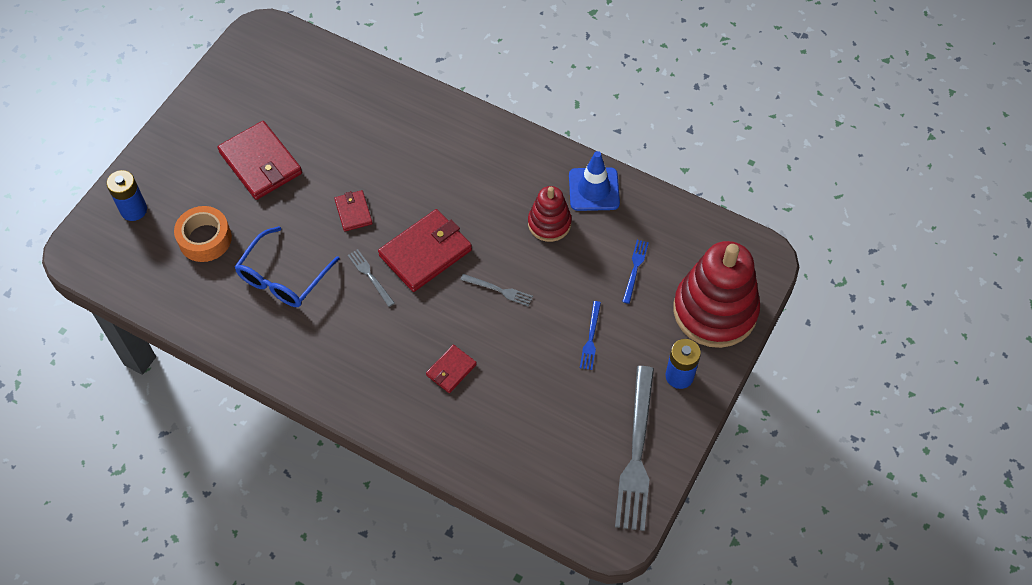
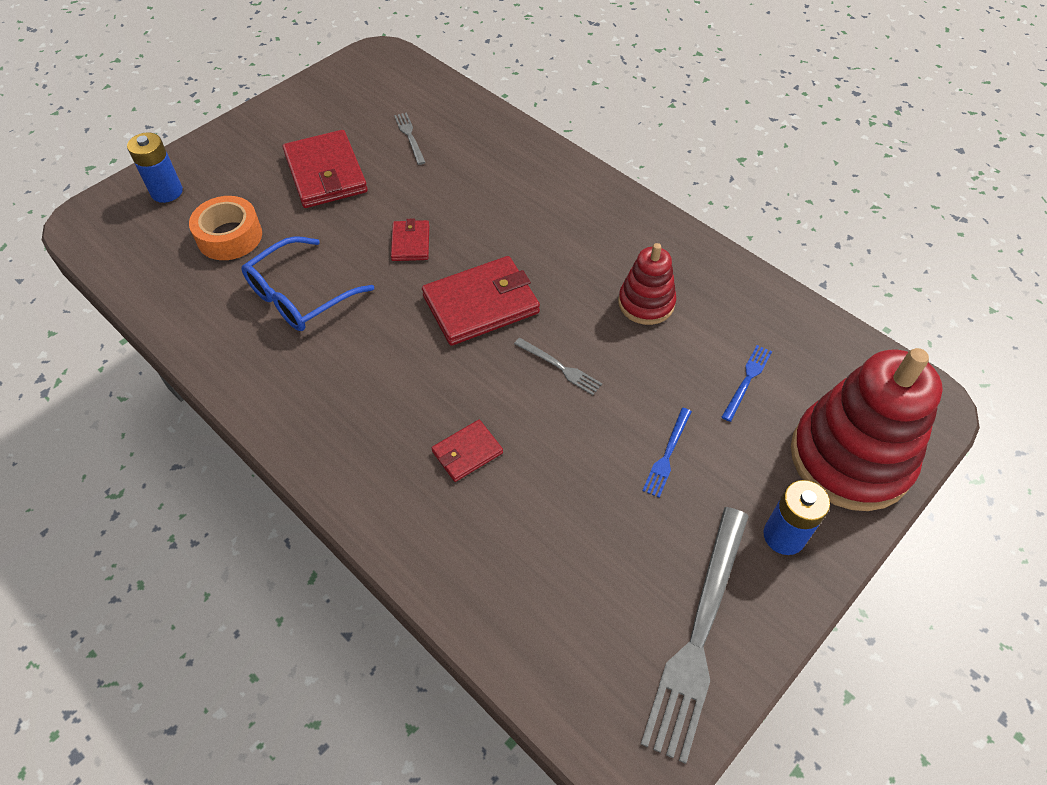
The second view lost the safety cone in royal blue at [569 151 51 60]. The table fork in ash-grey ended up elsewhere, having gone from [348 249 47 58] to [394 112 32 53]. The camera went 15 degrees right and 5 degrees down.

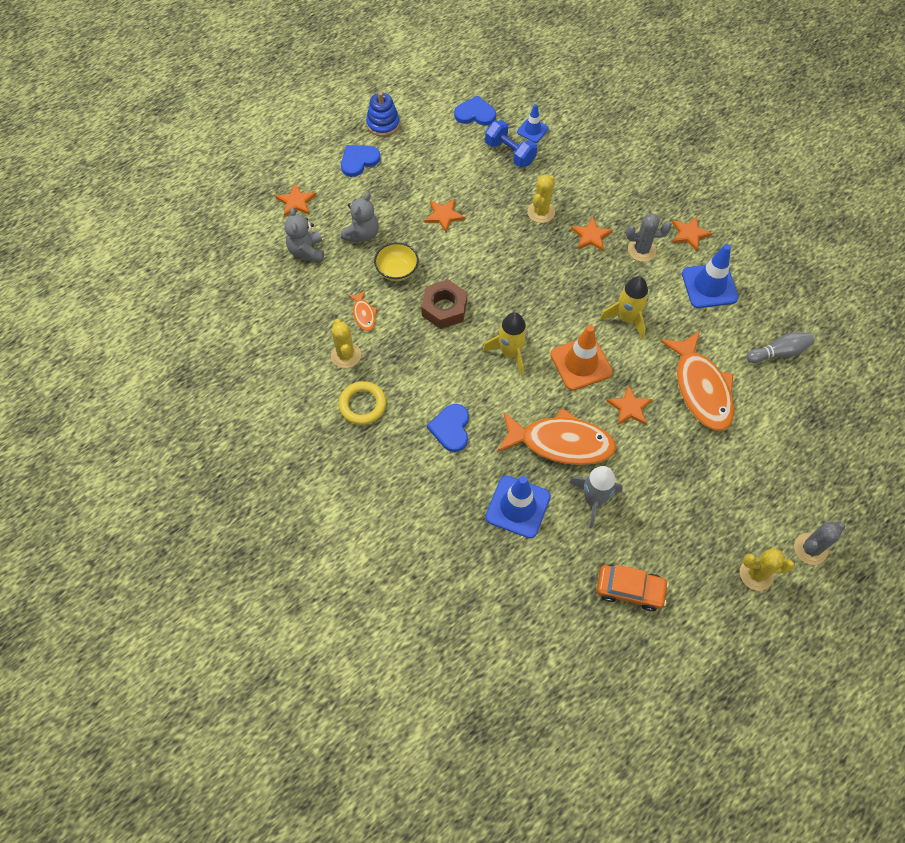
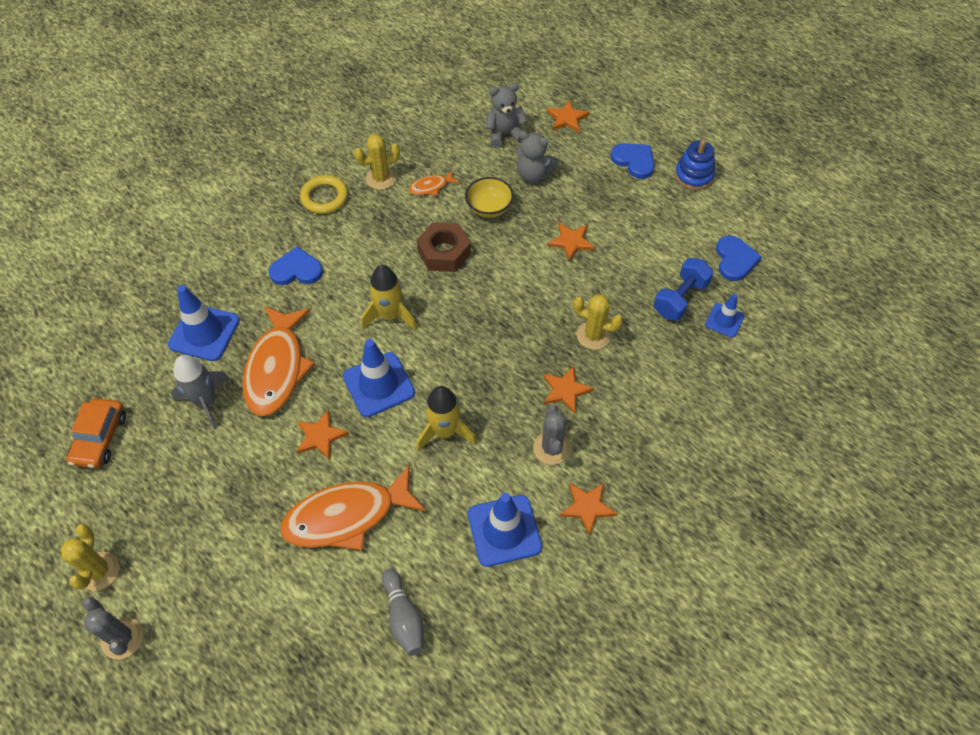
What was the safety cone in orange at [550 325 63 66] turned into the safety cone in royal blue at [343 339 72 78]. The camera went 85 degrees right and 5 degrees down.

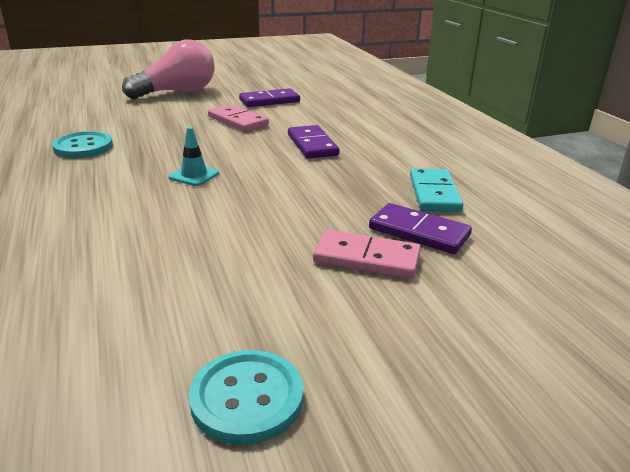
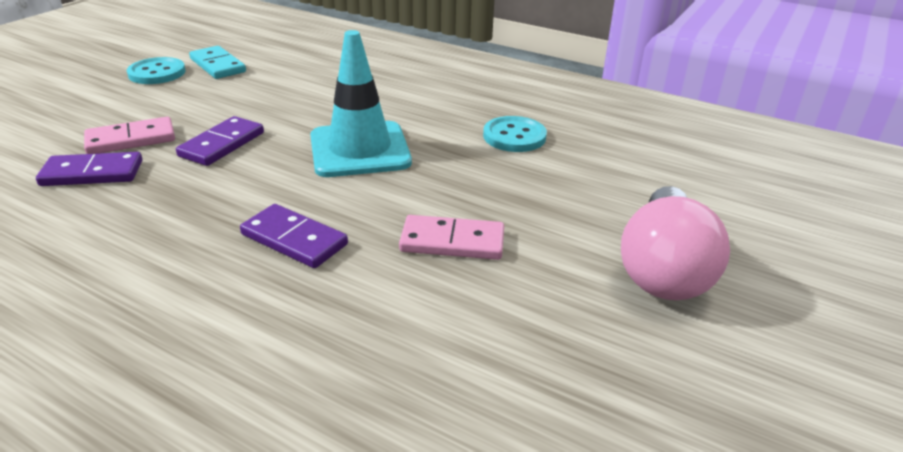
The domino piece in violet ended up elsewhere, having gone from [239 88 61 19] to [176 116 88 50]. The size of the safety cone in turquoise at [168 127 51 59] changed by a factor of 2.27. The domino piece in turquoise ended up elsewhere, having gone from [410 168 54 44] to [189 46 57 33]. The camera went 140 degrees right and 5 degrees up.

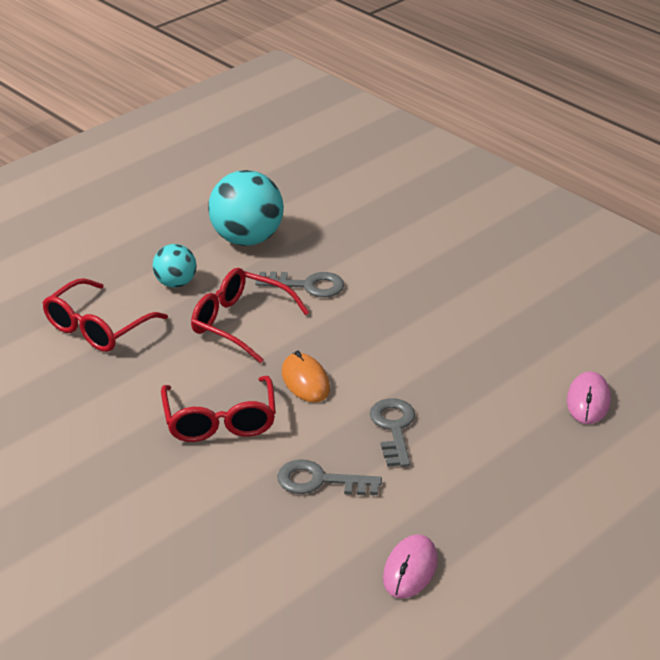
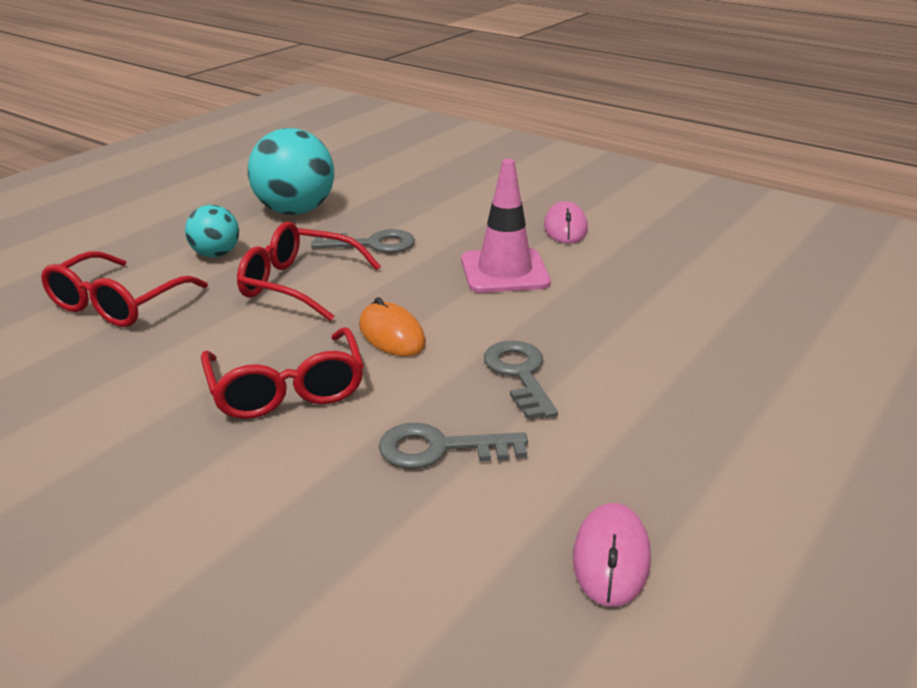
The computer mouse in pink ended up elsewhere, having gone from [567 372 44 52] to [544 201 44 43]. The second view gained the safety cone in pink at [461 159 90 134]. The camera went 10 degrees left and 5 degrees down.

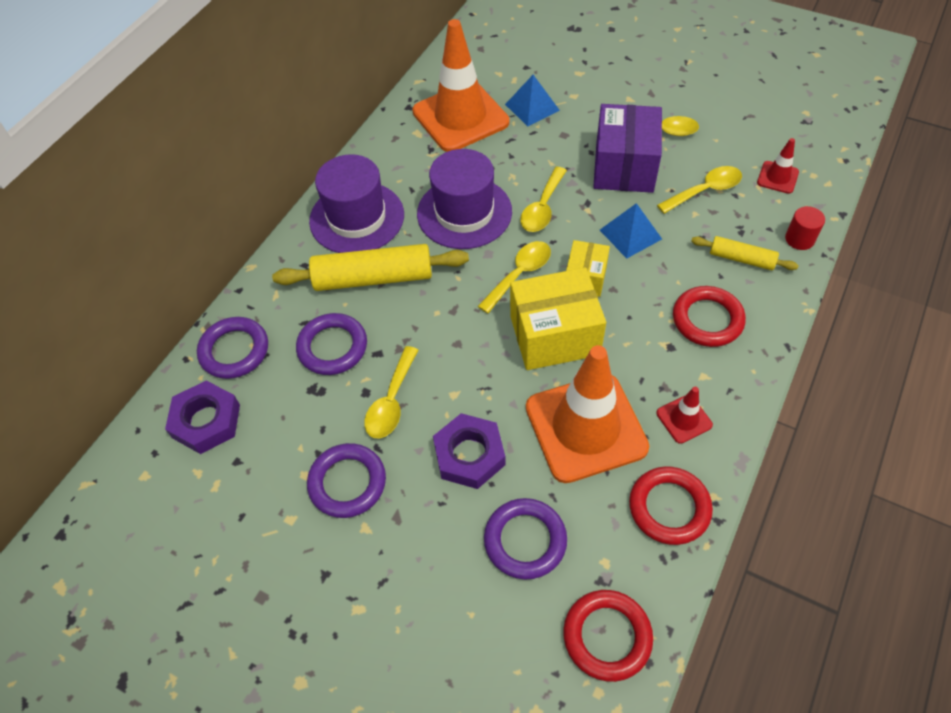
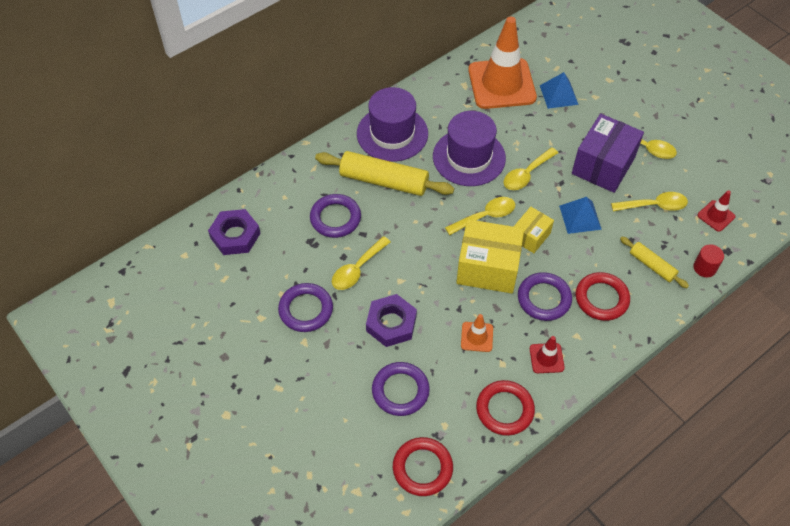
The ring in violet ended up elsewhere, having gone from [197 317 71 62] to [518 272 54 49]. The size of the safety cone in orange at [526 345 123 138] changed by a factor of 0.43. The camera went 20 degrees right and 0 degrees up.

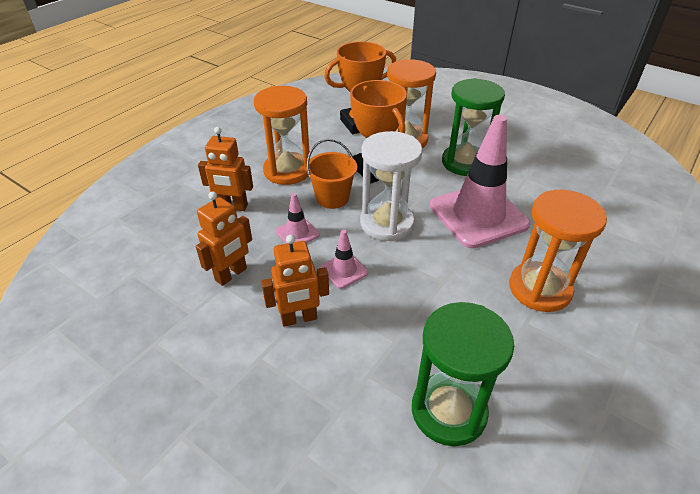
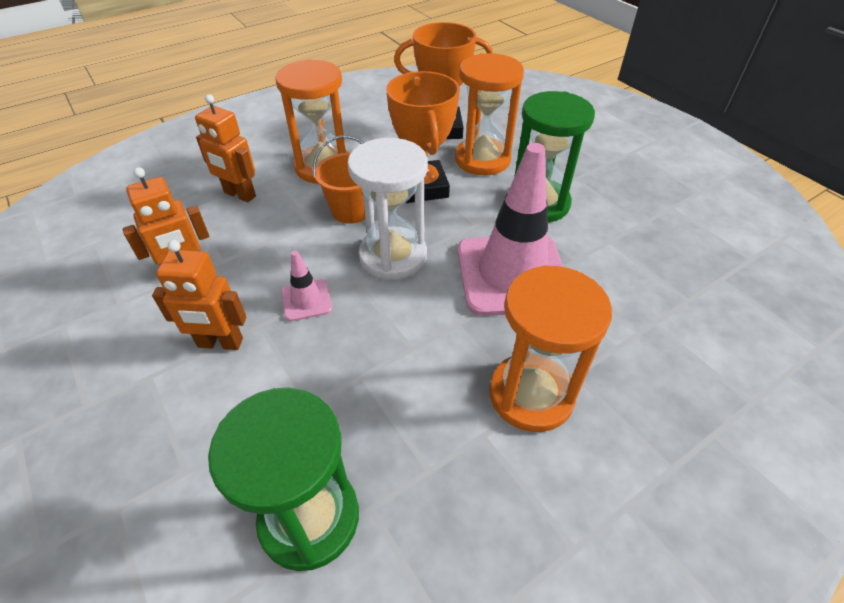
The second view lost the safety cone in pink at [275 193 45 51]. The camera went 20 degrees right and 5 degrees up.

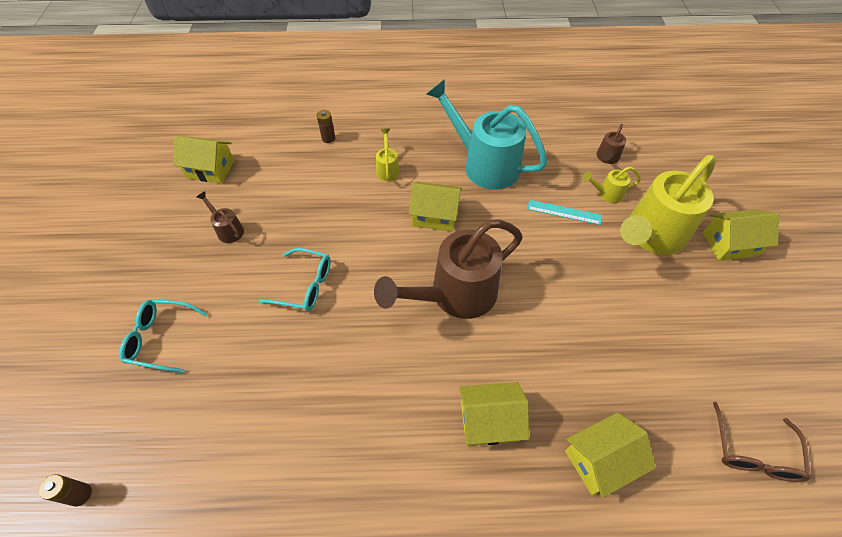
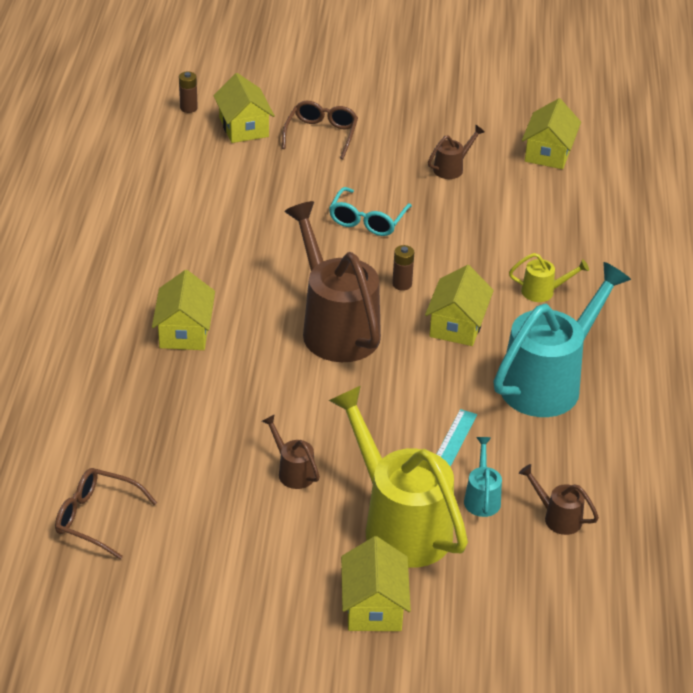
The battery in brown ended up elsewhere, having gone from [317 110 18 33] to [392 245 22 46]. What was the sprinkling can in golden at [583 166 58 37] turned into the sprinkling can in turquoise at [464 437 38 80]. What was the glasses in turquoise at [119 299 89 74] turned into the glasses in brown at [282 101 76 58]. The toy house in golden ended up elsewhere, having gone from [565 412 91 86] to [213 73 62 70]. The second view gained the sprinkling can in brown at [262 414 58 75]. The camera went 95 degrees right and 15 degrees down.

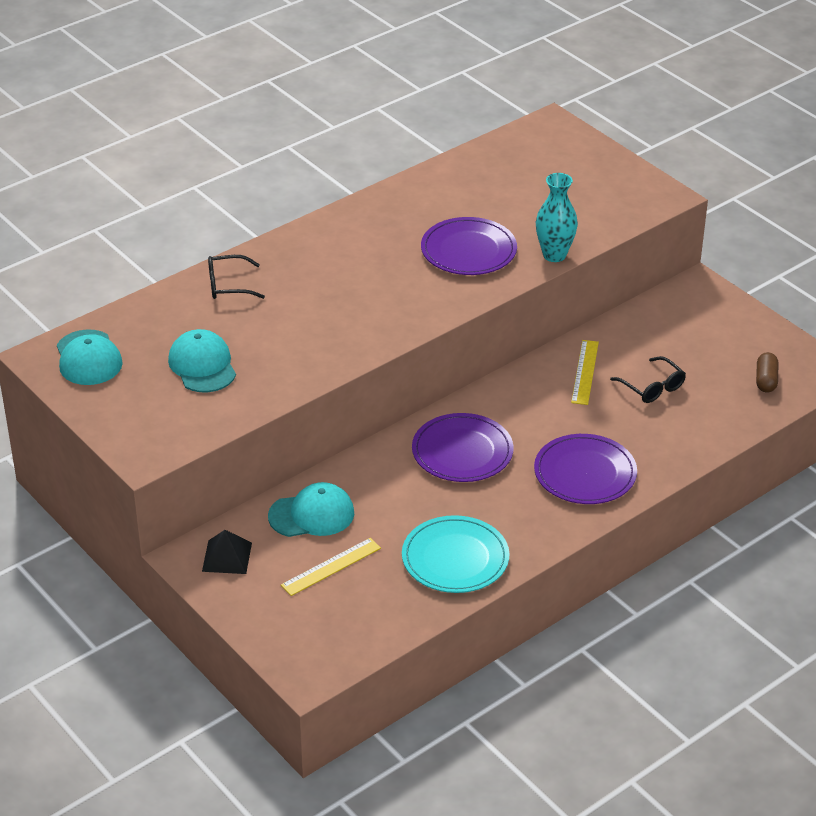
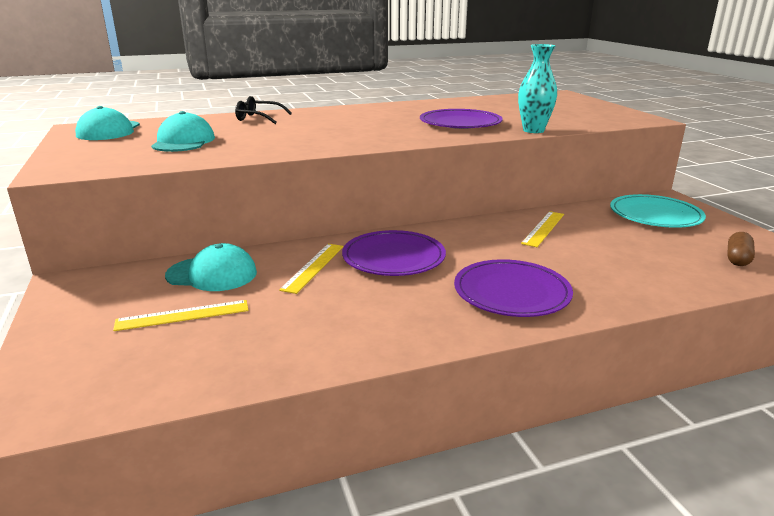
The second view lost the glasses in black at [610 356 76 47]. The plate in turquoise ended up elsewhere, having gone from [402 515 107 78] to [610 194 96 34]. The second view lost the pyramid in black at [202 530 50 44]. The second view gained the straightedge in golden at [279 244 65 50]. The camera went 20 degrees right and 15 degrees down.

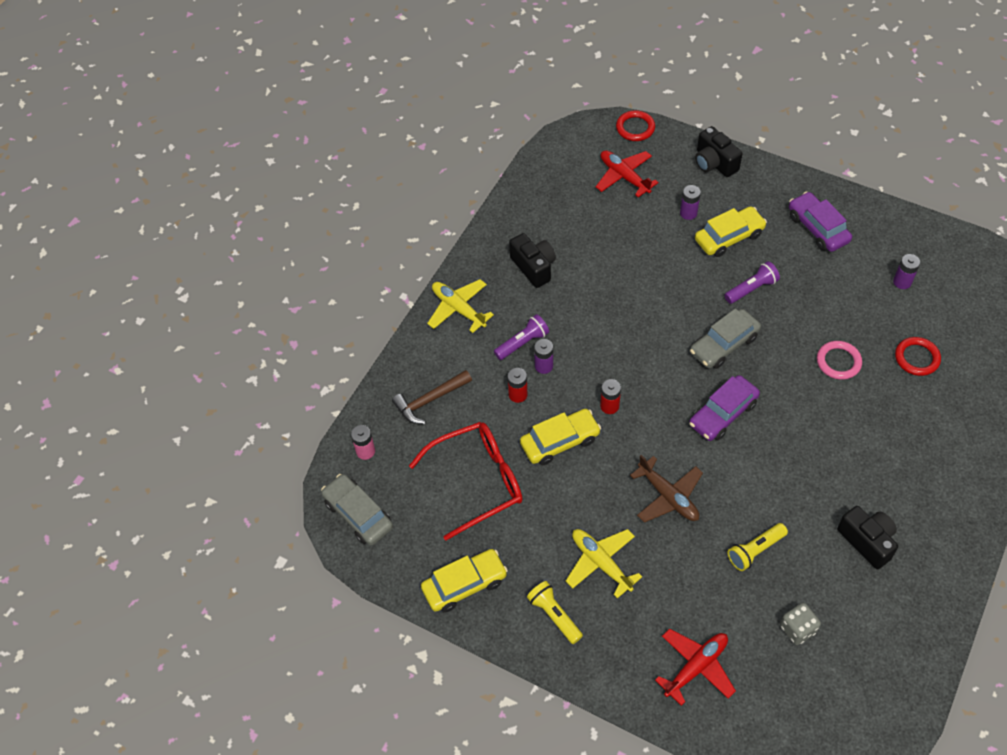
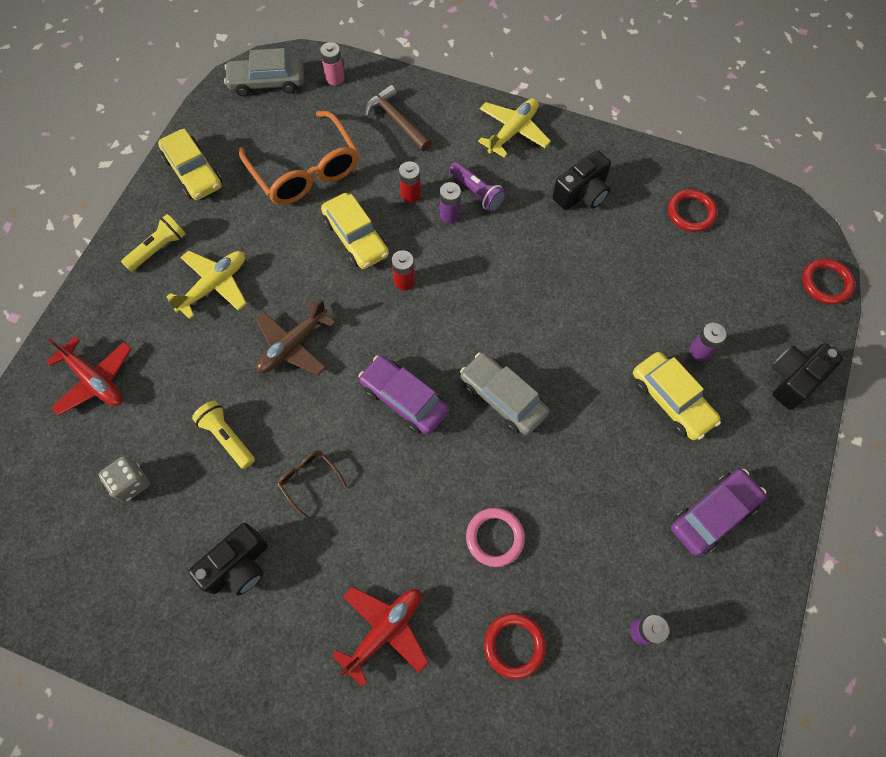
The plane in red ended up elsewhere, having gone from [596 150 63 47] to [331 586 98 101]. The second view lost the flashlight in violet at [724 261 56 43]. What was the glasses in red at [409 422 113 118] turned into the glasses in orange at [239 111 120 94]. The toy car in ash-grey at [321 474 72 71] ended up facing another way, 135 degrees counterclockwise from before. The second view gained the ring in red at [668 189 50 43]. The second view gained the glasses in brown at [277 451 70 68]. The camera went 80 degrees right and 10 degrees up.

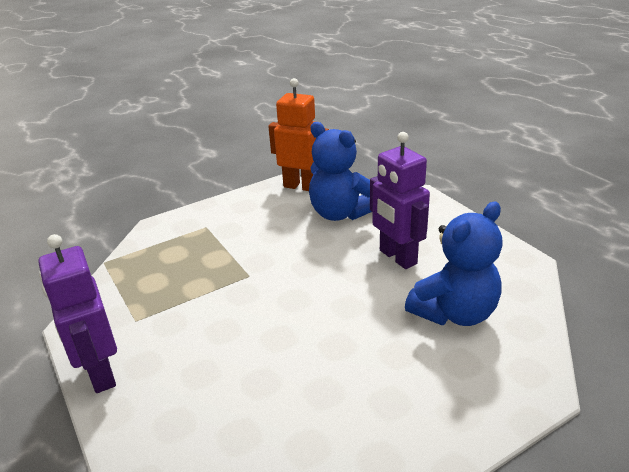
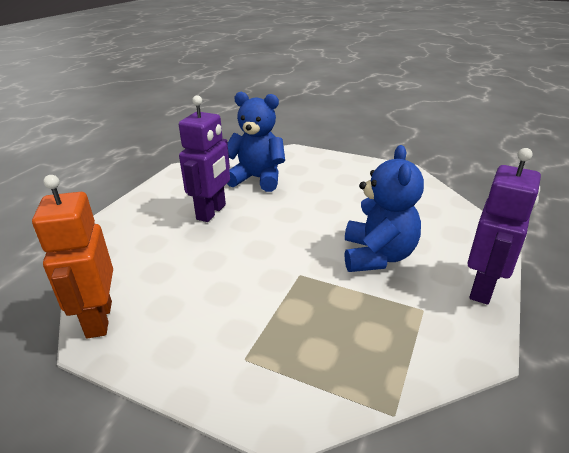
The teddy in royal blue ended up elsewhere, having gone from [309 122 63 99] to [345 145 79 127]. The camera went 125 degrees left and 0 degrees up.

